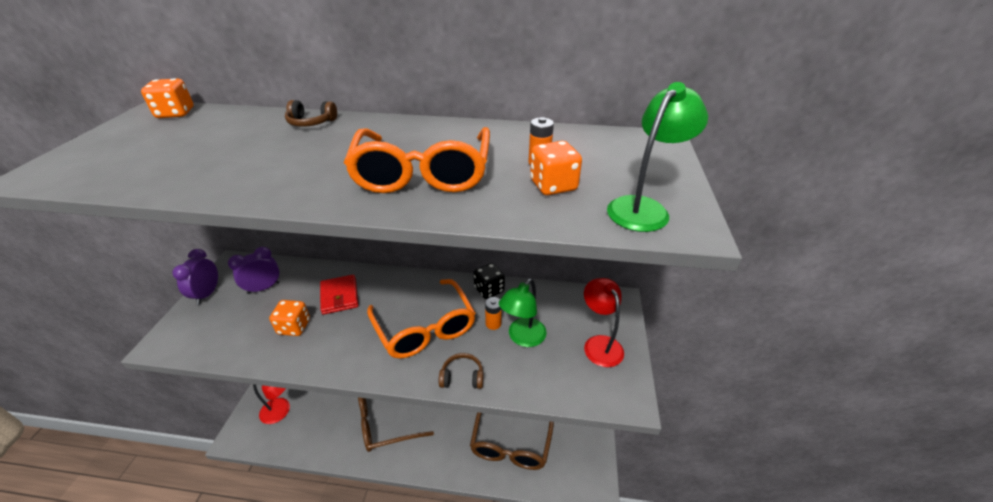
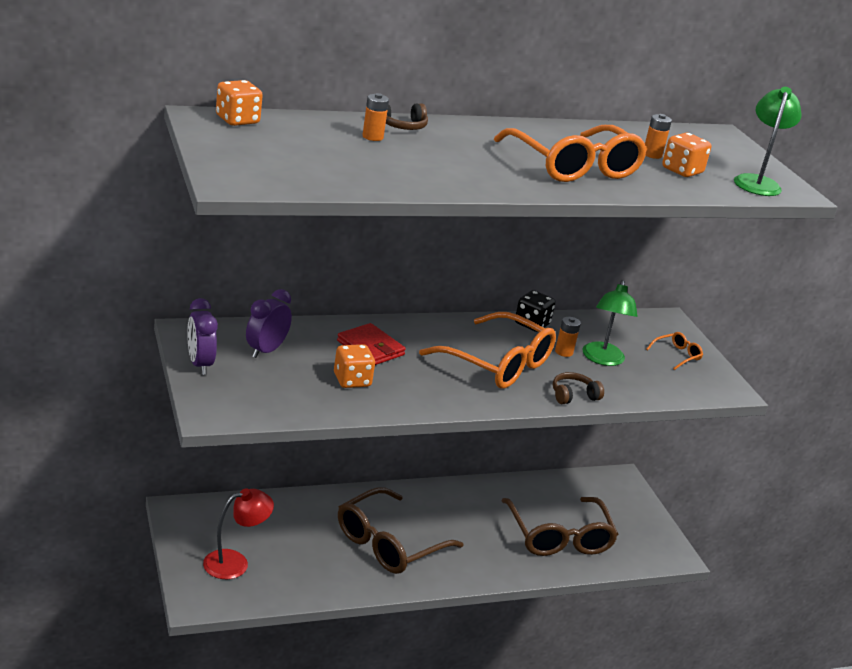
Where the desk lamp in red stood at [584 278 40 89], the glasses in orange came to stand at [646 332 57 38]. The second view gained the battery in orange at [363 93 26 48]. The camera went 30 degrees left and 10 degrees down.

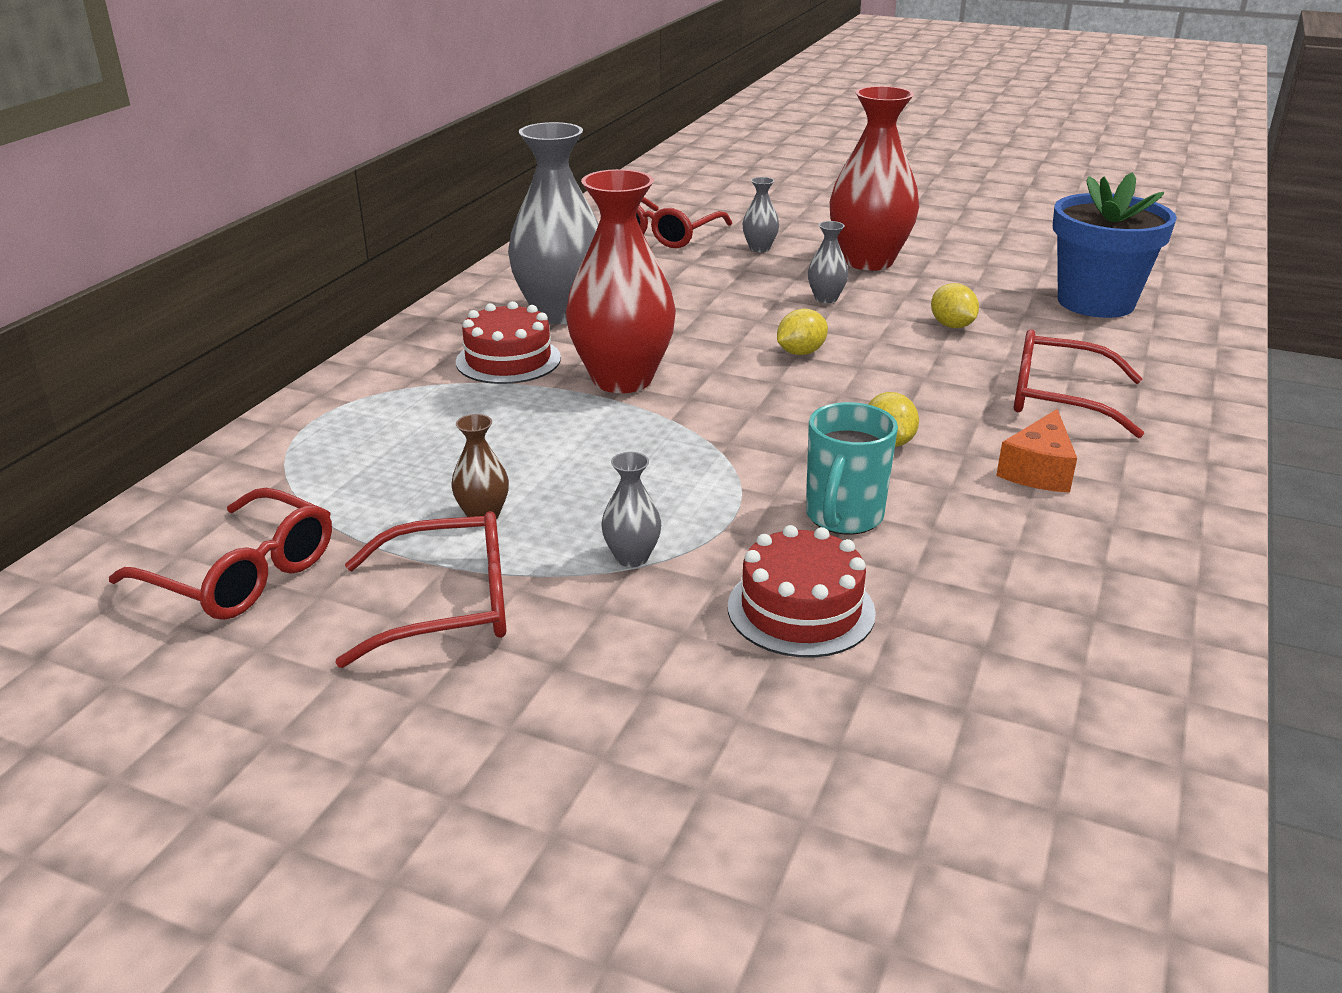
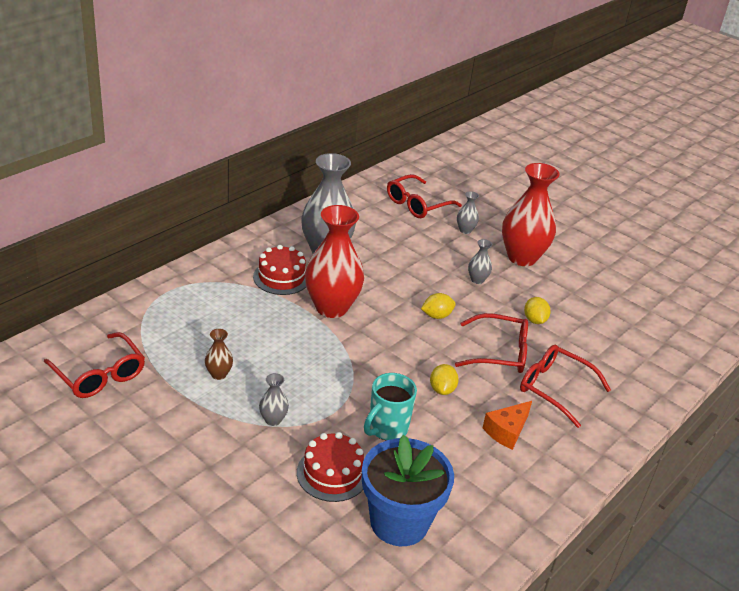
The flower pot in royal blue ended up elsewhere, having gone from [1053 172 124 146] to [362 435 92 111]. The glasses in red ended up elsewhere, having gone from [335 511 172 157] to [455 313 73 60]. The camera went 15 degrees right and 5 degrees up.

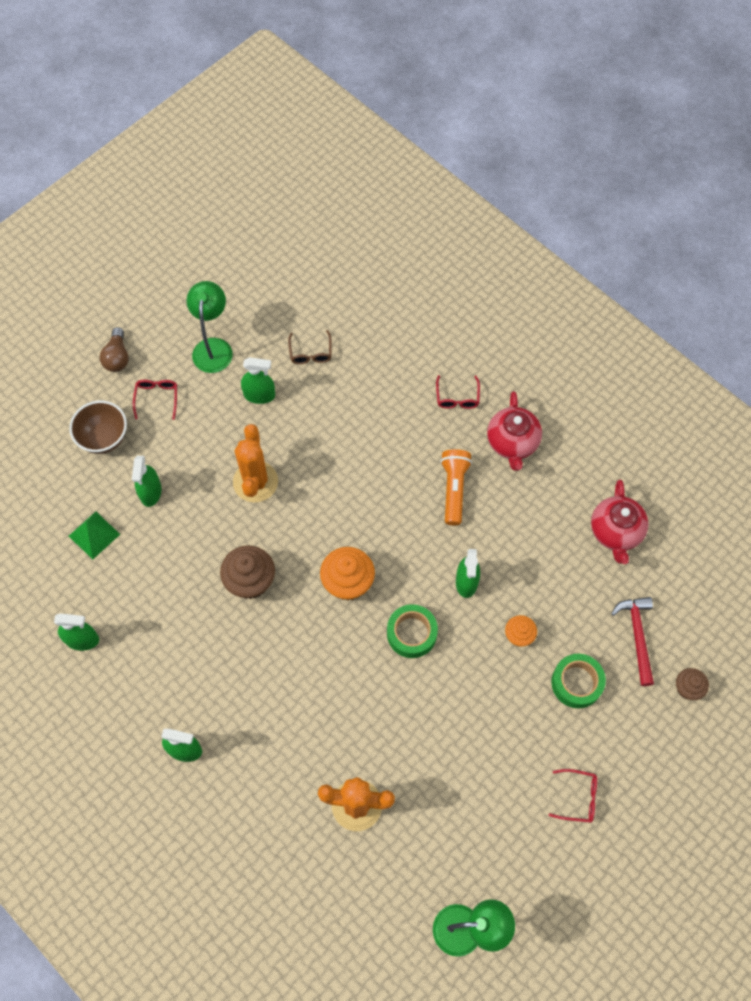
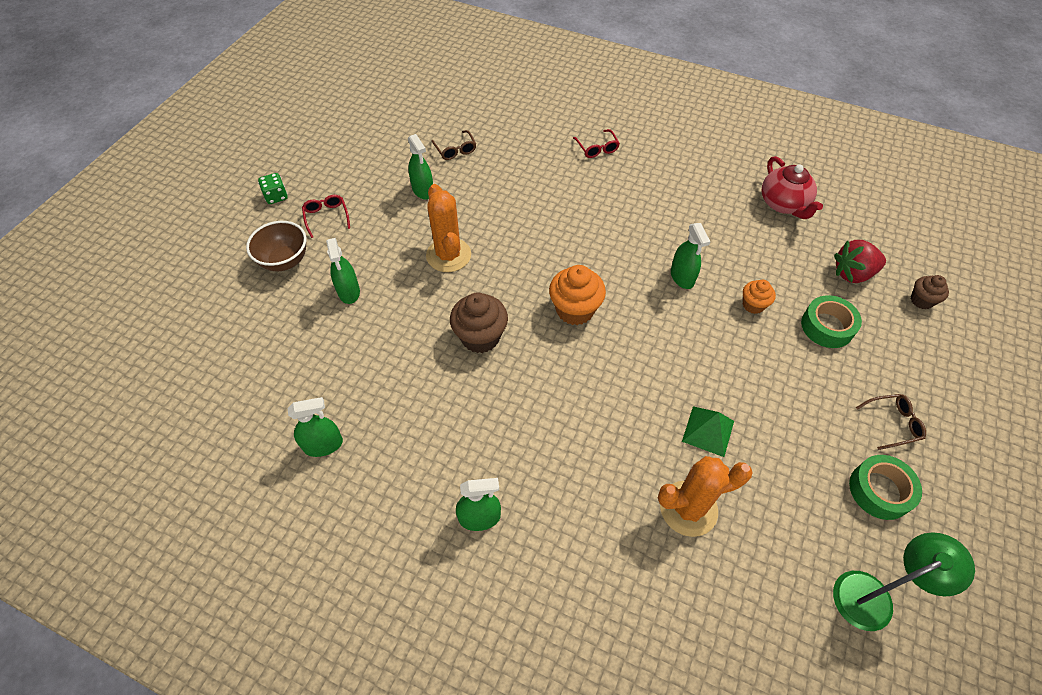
The second view lost the desk lamp in green at [186 281 47 92]. Where the lightbulb in brown stood at [100 327 29 45], the die in green came to stand at [258 173 30 31]. The spray bottle in green at [241 357 34 47] ended up facing another way, 75 degrees clockwise from before. The second view lost the tea pot in red at [487 391 55 80]. The second view lost the flashlight in orange at [441 449 31 76]. The pyramid in green ended up elsewhere, having gone from [69 512 51 47] to [682 406 52 51]. Where the claw hammer in red stood at [611 597 43 89], the toy strawberry in red came to stand at [834 240 52 43]. The tape in green ended up elsewhere, having gone from [387 604 51 54] to [849 455 73 65]. What was the glasses in red at [549 769 48 54] turned into the glasses in brown at [856 394 70 56]. The camera went 20 degrees left and 10 degrees down.

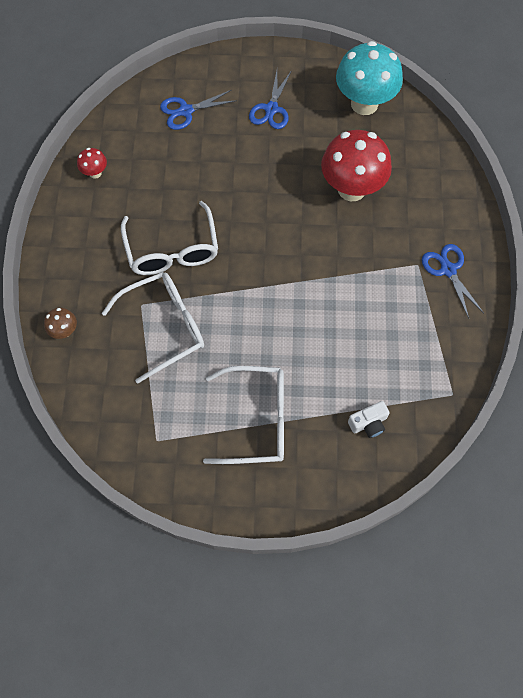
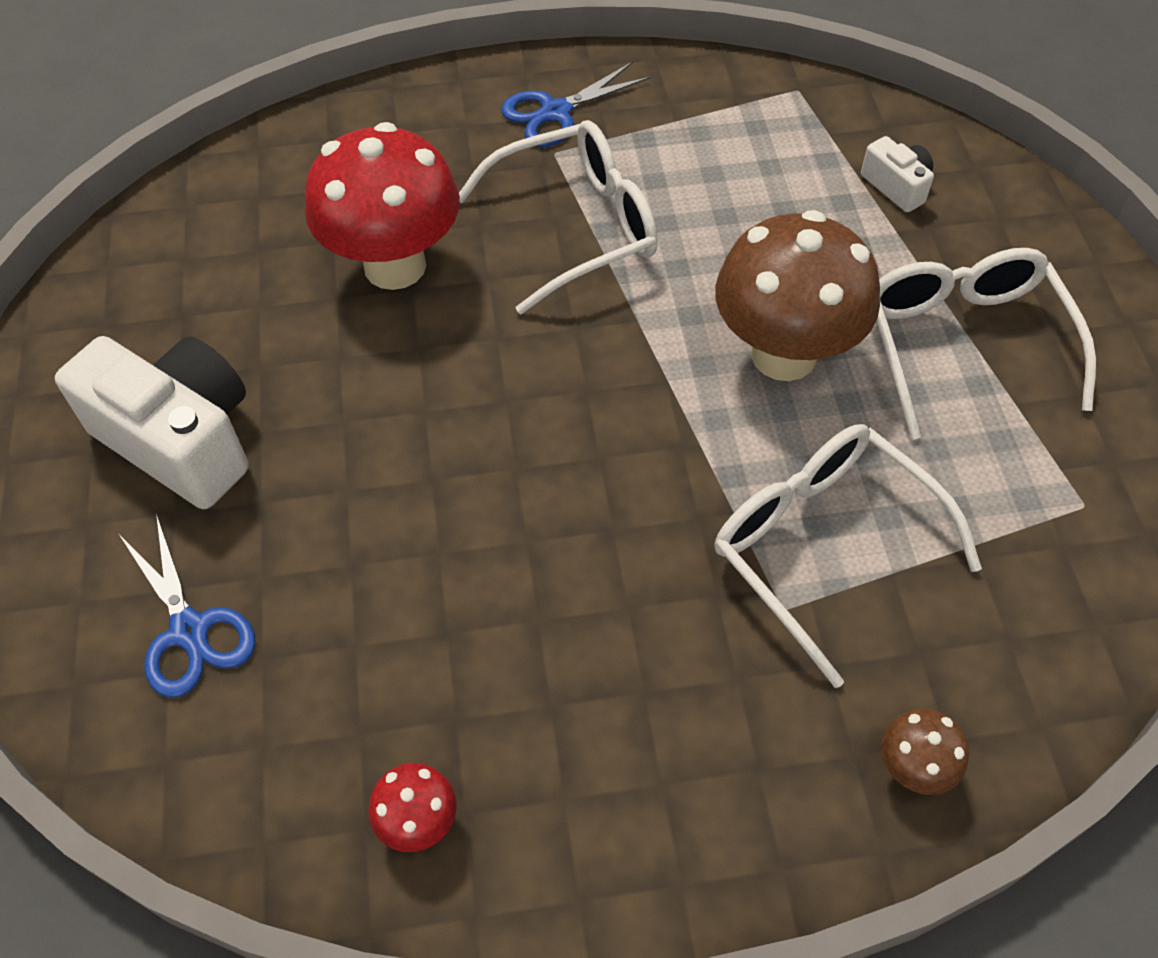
The second view lost the mushroom in turquoise at [336 41 67 74]. Where the pair of scissors in royal blue stood at [249 70 43 59], the compact camera in snow-white came to stand at [55 336 194 173]. The glasses in snow-white ended up elsewhere, having gone from [121 201 97 74] to [459 120 199 195]. The second view gained the mushroom in brown at [715 210 165 171]. The camera went 100 degrees left and 10 degrees down.

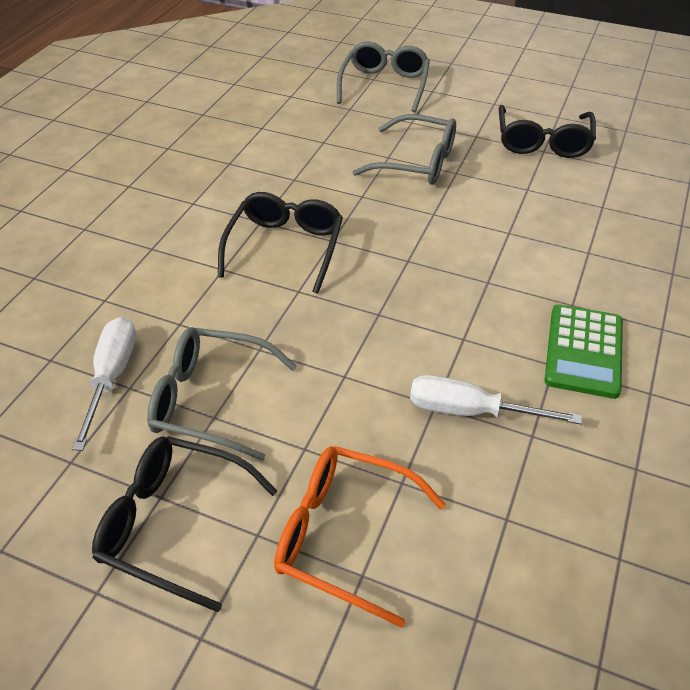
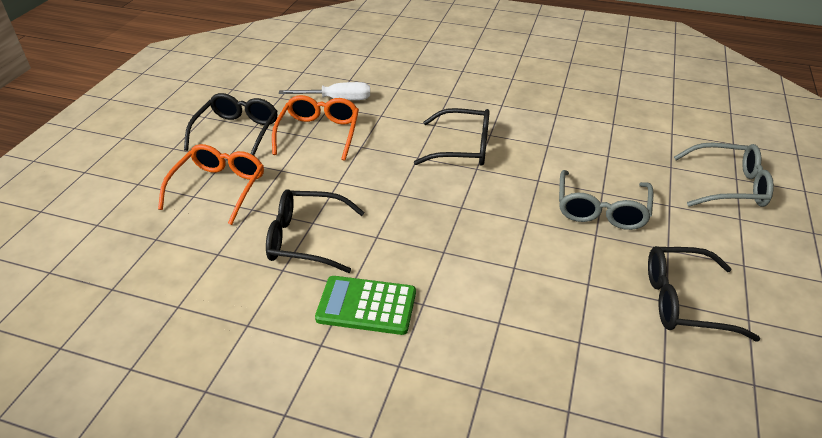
What was the glasses in ash-grey at [147 327 150 134] turned into the glasses in orange at [272 95 87 66]. Where the hand screwdriver in snow-white stood at [410 375 172 49], the glasses in black came to stand at [266 189 99 84]. The camera went 85 degrees right and 5 degrees down.

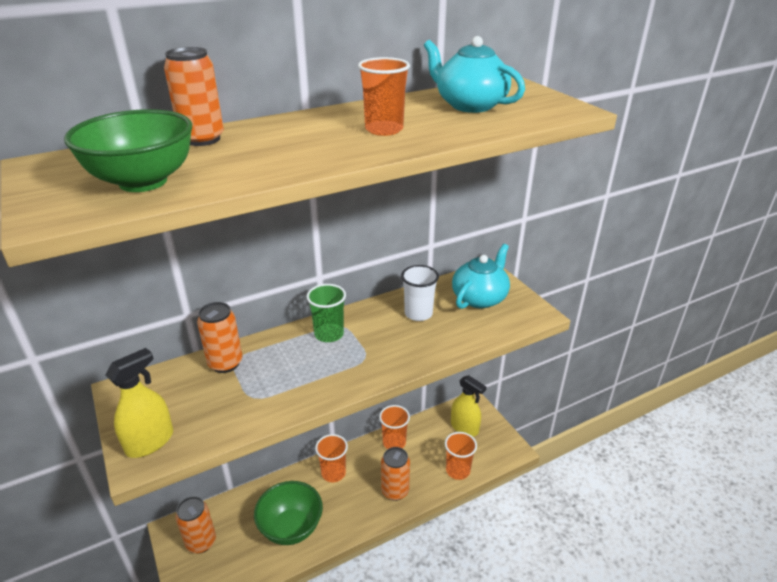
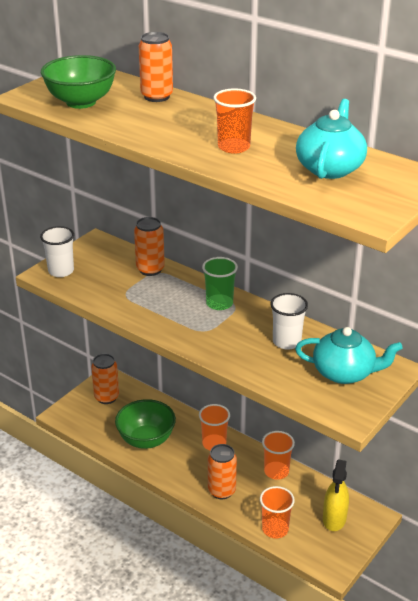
Where the spray bottle in golden stood at [105 348 68 110], the cup in snow-white came to stand at [40 226 34 51]. The camera went 65 degrees right and 0 degrees up.

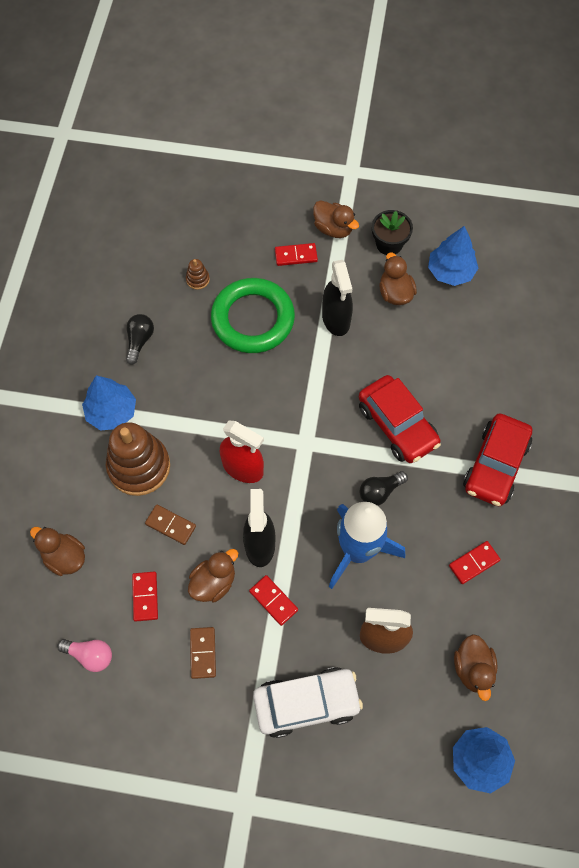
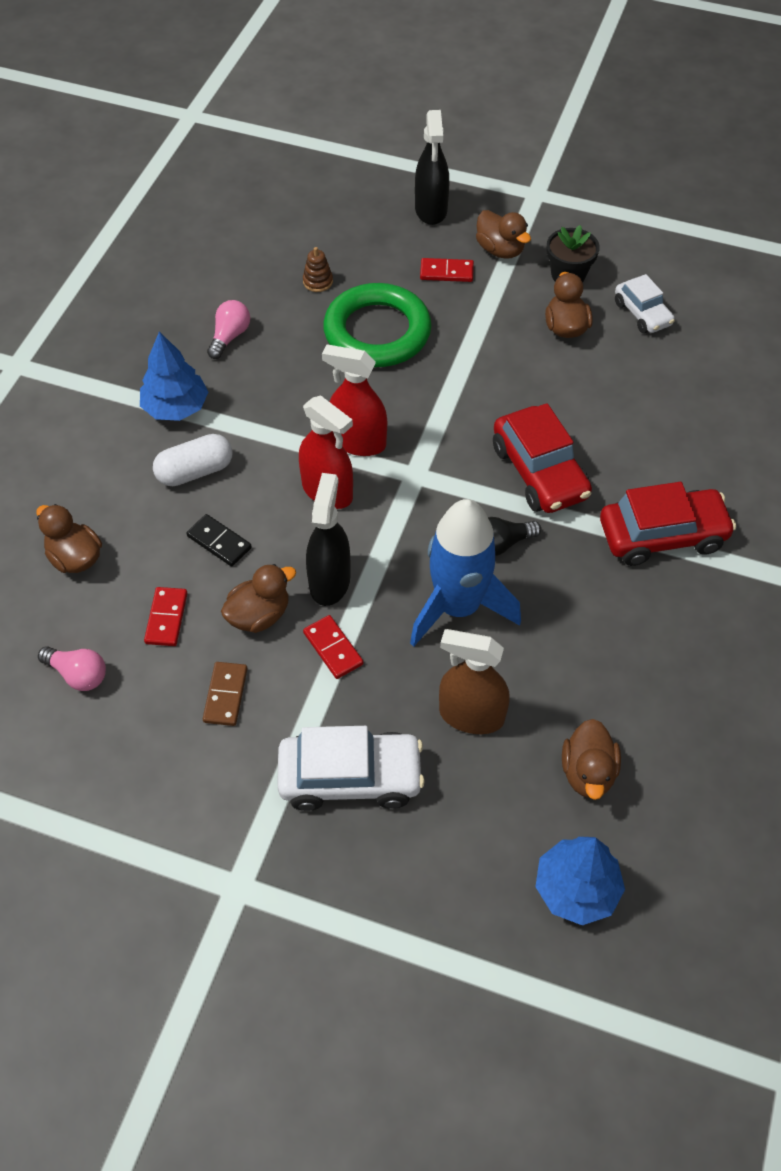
Where the tree in royal blue stood at [428 226 50 60], the toy car in snow-white came to stand at [615 274 60 60]. The spray bottle in black ended up elsewhere, having gone from [322 260 31 76] to [415 110 34 115]. What was the lightbulb in black at [126 314 28 51] turned into the lightbulb in pink at [207 300 43 59]. The toy car in red at [463 413 69 93] ended up facing another way, 135 degrees counterclockwise from before. Where the stacking rings in brown stood at [106 422 64 74], the capsule in snow-white came to stand at [153 434 80 52]. What was the domino piece in brown at [145 504 51 41] turned into the domino piece in black at [186 514 66 53]. The second view lost the domino piece in red at [449 541 52 43]. The second view gained the spray bottle in red at [322 344 65 112]. The camera went 10 degrees right and 10 degrees down.

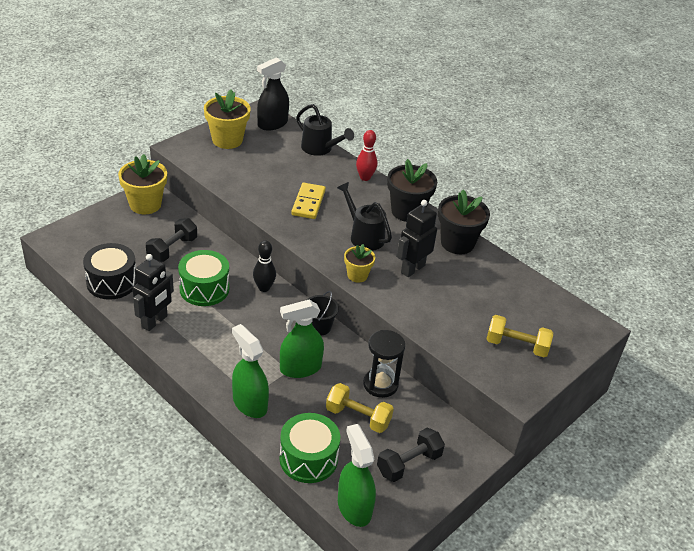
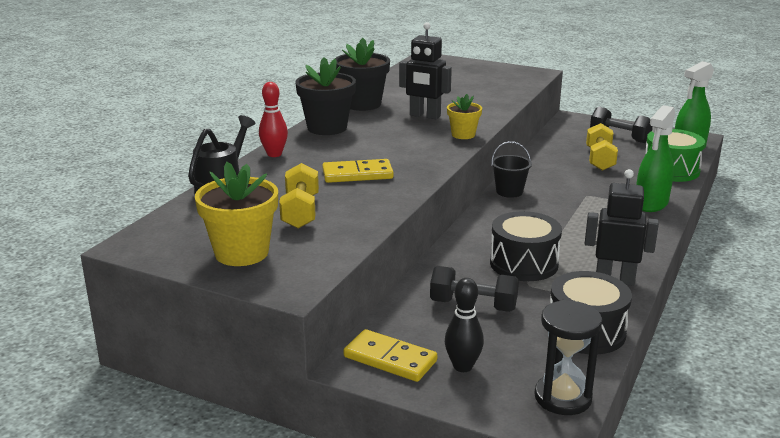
The second view lost the spray bottle in black at [257 57 32 74]. Where the flower pot in golden stood at [118 154 49 60], the domino piece in golden came to stand at [343 329 94 53]. The second view lost the sprinkling can in black at [337 182 55 69]. The skittle in black ended up elsewhere, having gone from [253 240 23 52] to [445 278 39 94]. What was the snare drum in green at [178 250 51 56] turned into the snare drum in black at [490 211 72 70]. The second view lost the spray bottle in green at [280 299 44 79]. The free weight in golden ended up elsewhere, having gone from [487 315 66 42] to [279 163 40 65]. The sand timer in black ended up elsewhere, having gone from [363 330 42 68] to [534 300 68 115]. The camera went 105 degrees left and 15 degrees down.

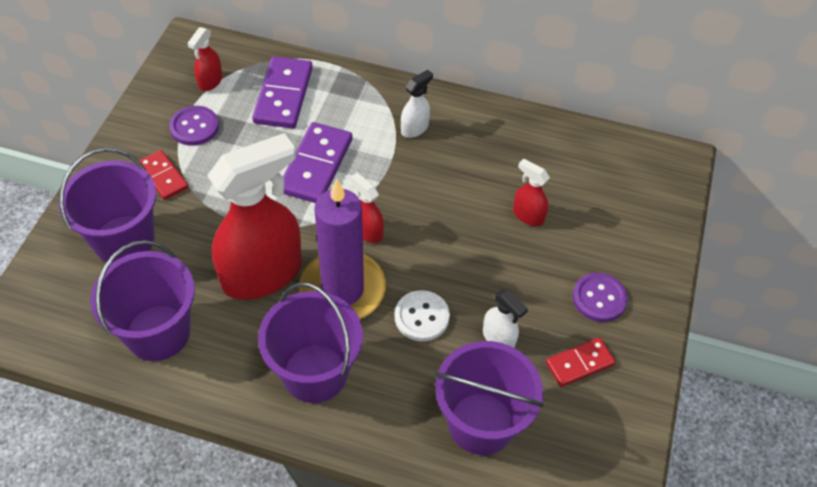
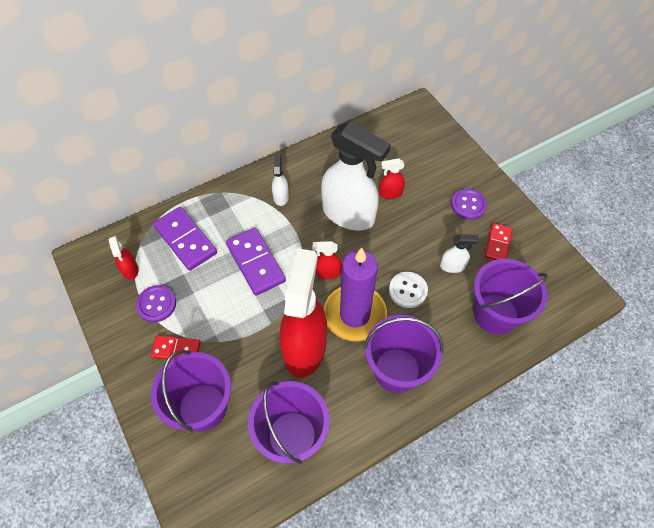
The second view gained the spray bottle in snow-white at [321 122 70 109]. The camera went 45 degrees left and 5 degrees up.

